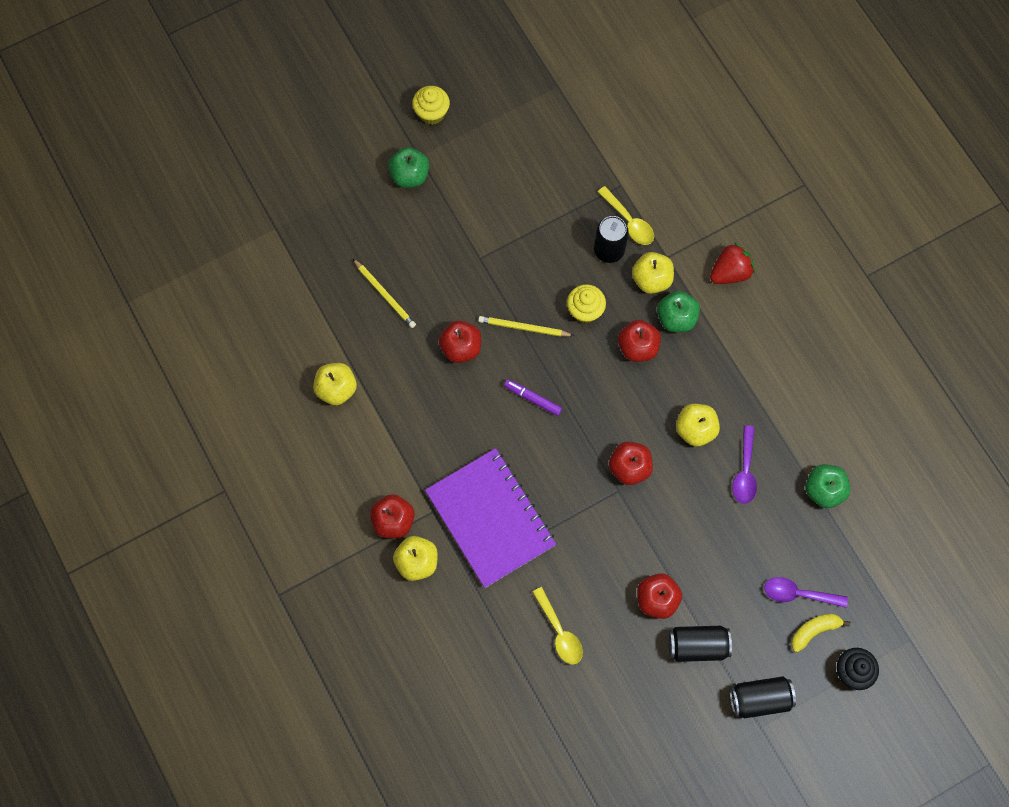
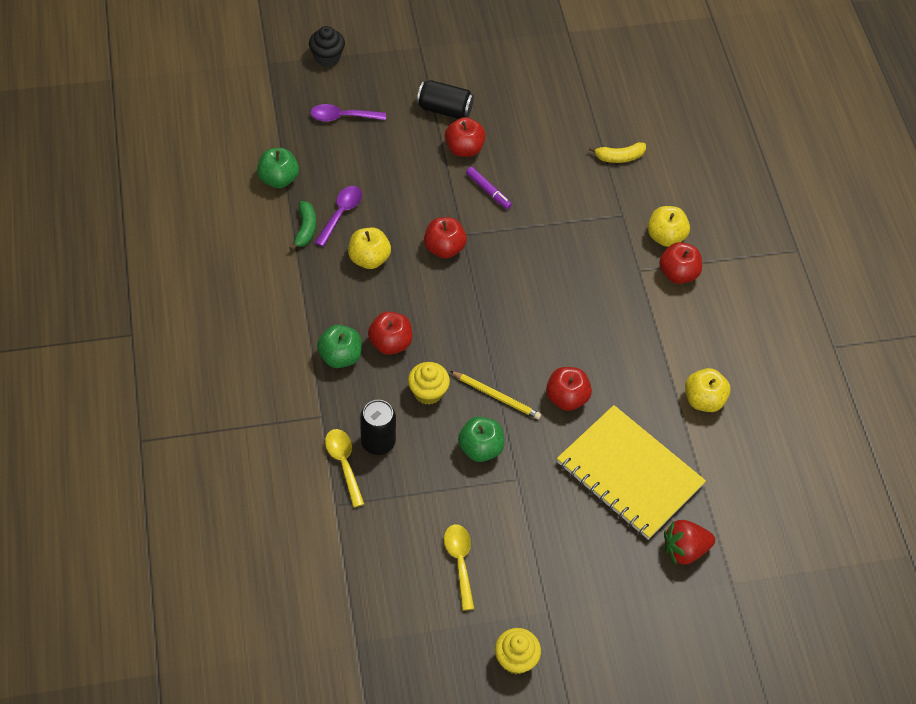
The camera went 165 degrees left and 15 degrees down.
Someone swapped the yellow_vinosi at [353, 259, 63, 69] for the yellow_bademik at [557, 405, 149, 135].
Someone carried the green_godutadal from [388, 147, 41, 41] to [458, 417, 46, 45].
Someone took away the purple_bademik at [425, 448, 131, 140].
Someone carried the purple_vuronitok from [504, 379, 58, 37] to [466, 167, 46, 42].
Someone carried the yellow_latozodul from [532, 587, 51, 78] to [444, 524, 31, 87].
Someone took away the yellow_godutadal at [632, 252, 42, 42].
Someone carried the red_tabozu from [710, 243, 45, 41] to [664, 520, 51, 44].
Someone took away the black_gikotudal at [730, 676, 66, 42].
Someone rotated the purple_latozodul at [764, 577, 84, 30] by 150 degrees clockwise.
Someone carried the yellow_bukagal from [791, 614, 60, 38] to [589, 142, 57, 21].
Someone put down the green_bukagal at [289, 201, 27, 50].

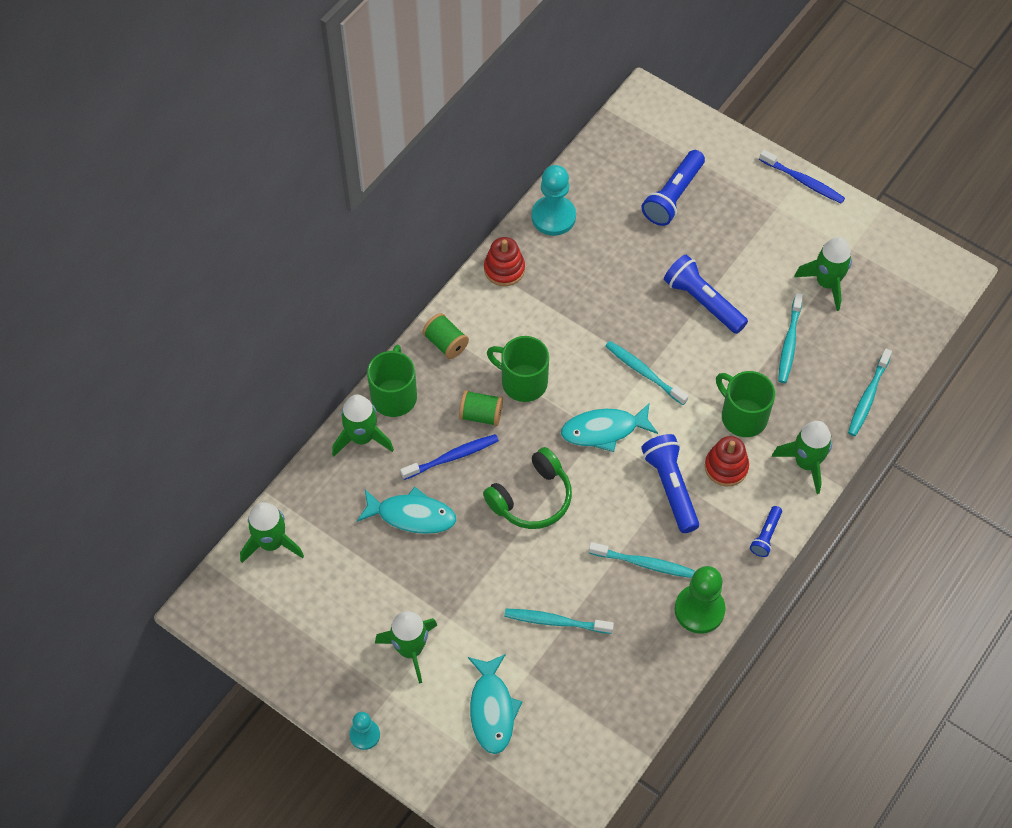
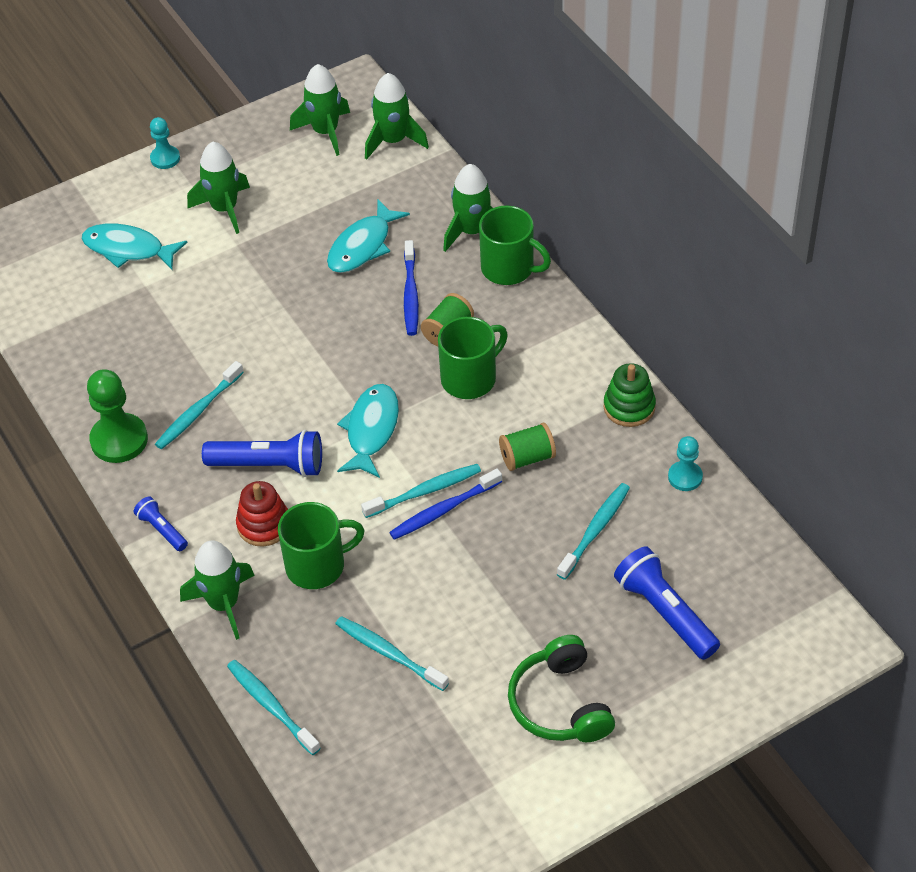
The camera went 115 degrees right and 10 degrees down.
Someone carried the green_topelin from [422, 313, 47, 46] to [499, 423, 57, 48].
Someone carried the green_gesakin from [483, 447, 89, 82] to [508, 635, 107, 107].
Someone repainted the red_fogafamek at [484, 237, 41, 49], which became the green_fogafamek at [603, 363, 53, 64].
Someone carried the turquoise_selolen from [504, 609, 110, 25] to [557, 483, 73, 97].
Someone scaled the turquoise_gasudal at [532, 165, 44, 71] by 0.58.
Someone took away the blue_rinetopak at [664, 255, 84, 79].
Someone carried the blue_selolen from [759, 150, 86, 54] to [389, 469, 113, 71].
Someone carried the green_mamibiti from [794, 237, 58, 74] to [290, 64, 60, 92].

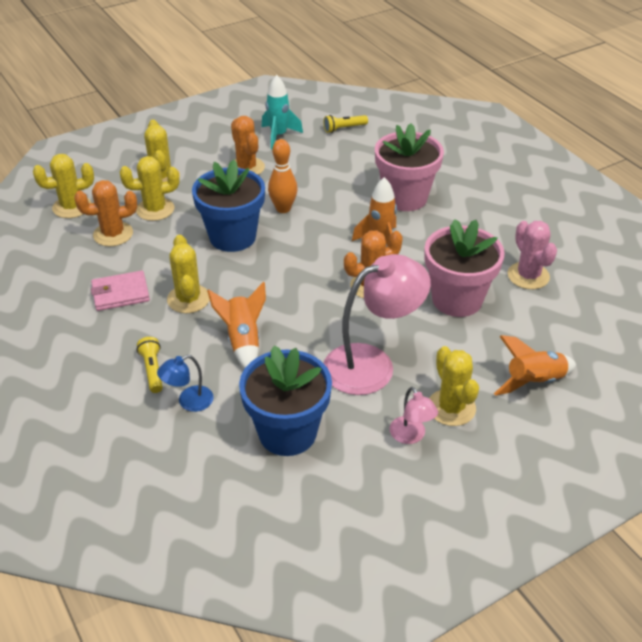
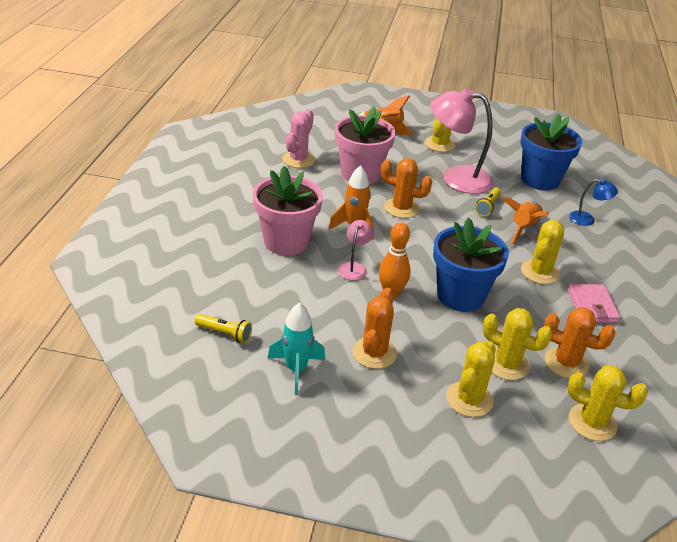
The camera went 140 degrees left and 5 degrees down.
Someone rotated the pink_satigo at [91, 270, 59, 41] by 60 degrees clockwise.
Someone carried the yellow_rinetopak from [137, 337, 26, 56] to [475, 187, 26, 29].
Someone carried the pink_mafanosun from [389, 387, 49, 57] to [338, 220, 36, 60].

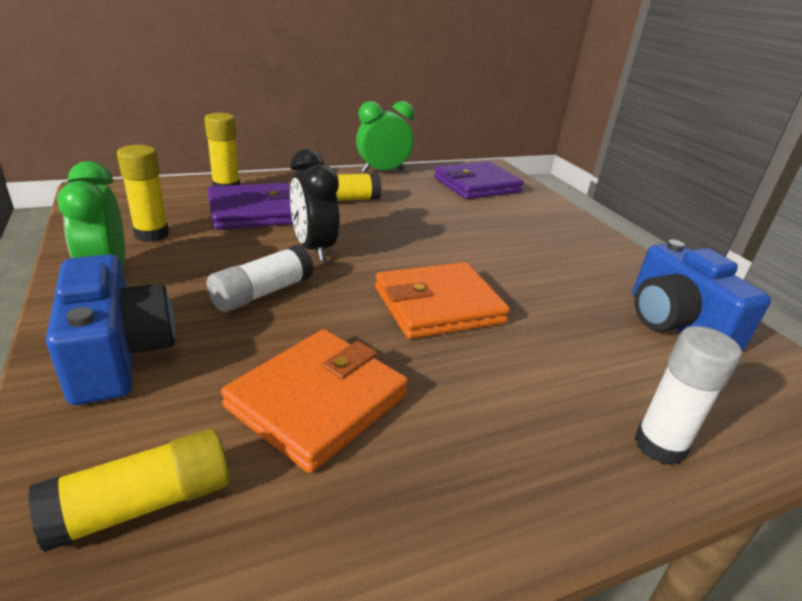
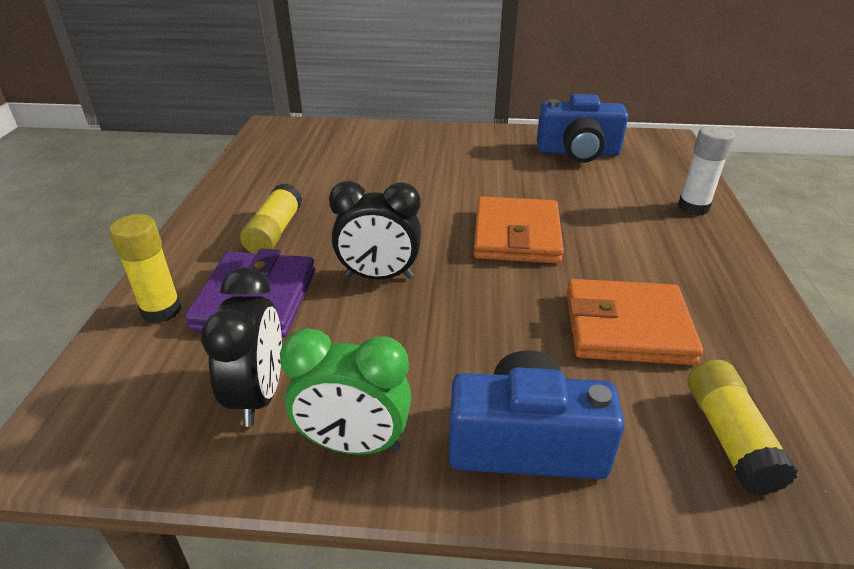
The camera went 60 degrees left and 5 degrees up.
Someone swapped the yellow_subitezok at [117, 145, 52, 97] for the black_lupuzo at [201, 267, 81, 160].
Someone took away the white_subitezok at [207, 245, 107, 67].
Someone rotated the orange_satigo at [221, 329, 188, 144] by 60 degrees counterclockwise.
Someone took away the green_lupuzo at [356, 101, 58, 72].
Someone took away the purple_satigo at [434, 161, 90, 38].

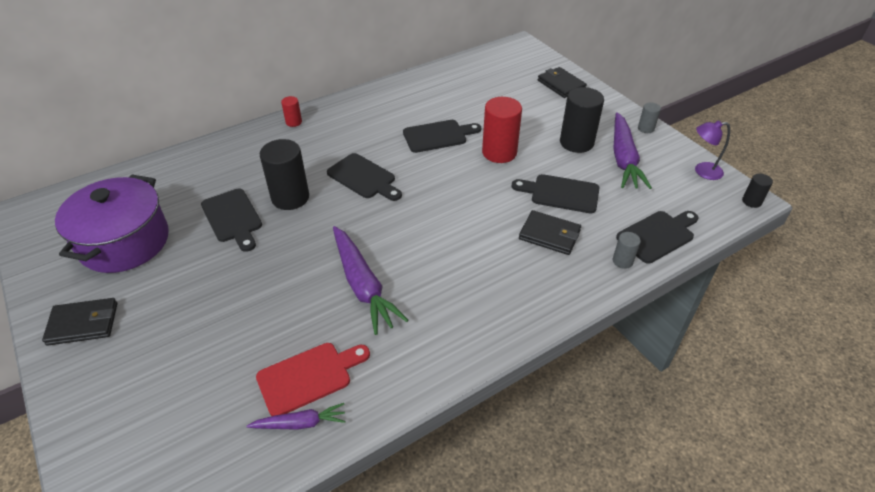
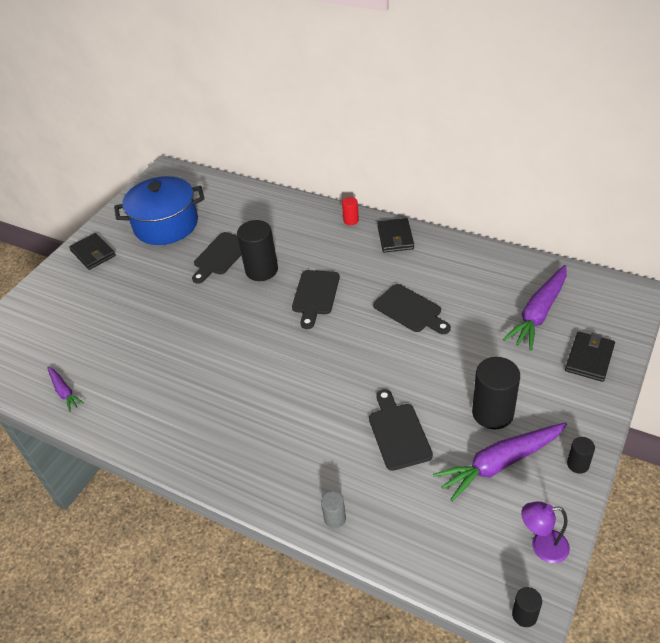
The camera went 65 degrees right and 0 degrees up.
Someone repainted the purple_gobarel at [55, 174, 114, 99], which became the blue_gobarel at [114, 176, 91, 69].
Someone took away the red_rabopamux at [256, 343, 114, 73].
Someone carried the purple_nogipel from [333, 226, 76, 109] to [503, 265, 64, 86].
Someone took away the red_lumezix at [482, 97, 40, 66].
Someone carried the black_satigo from [519, 210, 62, 45] to [377, 218, 37, 35].
Someone took away the black_rabopamux at [616, 211, 83, 53].
Someone repainted the grey_lumezix at [638, 102, 23, 31], which became the black_lumezix at [567, 437, 28, 37].
Someone rotated the purple_mafanosun at [695, 120, 35, 60] by 60 degrees counterclockwise.

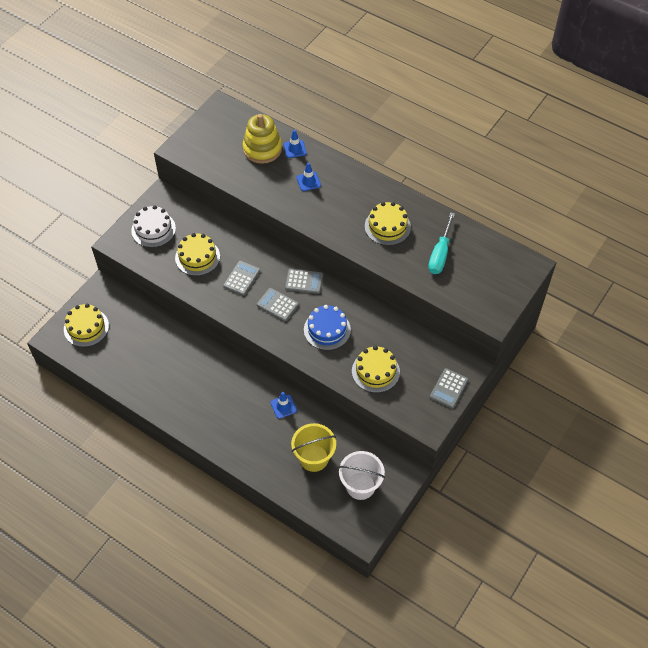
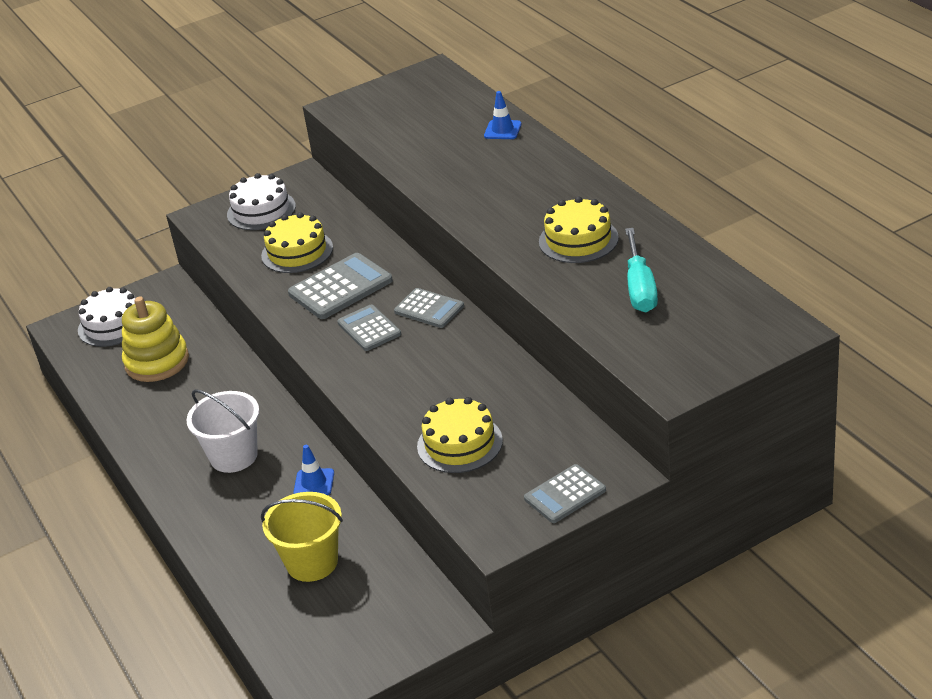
The camera went 30 degrees right and 20 degrees down.
Someone repainted the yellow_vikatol at [64, 304, 45, 43], which became the white_vikatol at [78, 287, 57, 60].
Someone scaled the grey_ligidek at [223, 261, 37, 35] by 1.53.
Someone carried the yellow_fogafamek from [243, 114, 39, 50] to [122, 296, 67, 86].
Someone took away the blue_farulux at [296, 163, 25, 28].
Someone took away the blue_vikatol at [304, 305, 47, 45].
Someone carried the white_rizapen from [338, 451, 47, 49] to [186, 389, 73, 84].
Someone rotated the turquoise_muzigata at [428, 212, 27, 62] by 45 degrees counterclockwise.

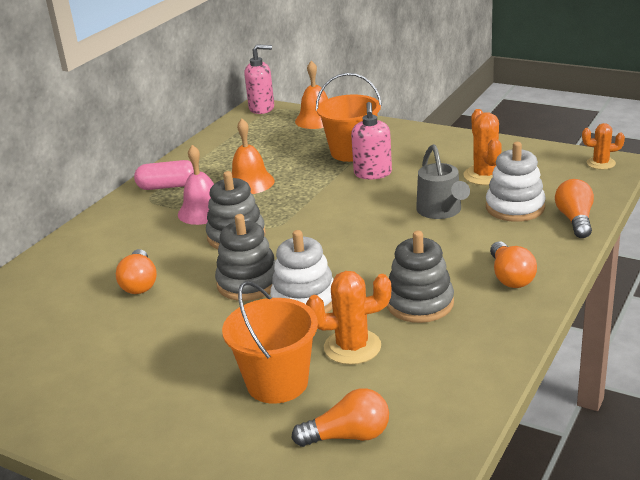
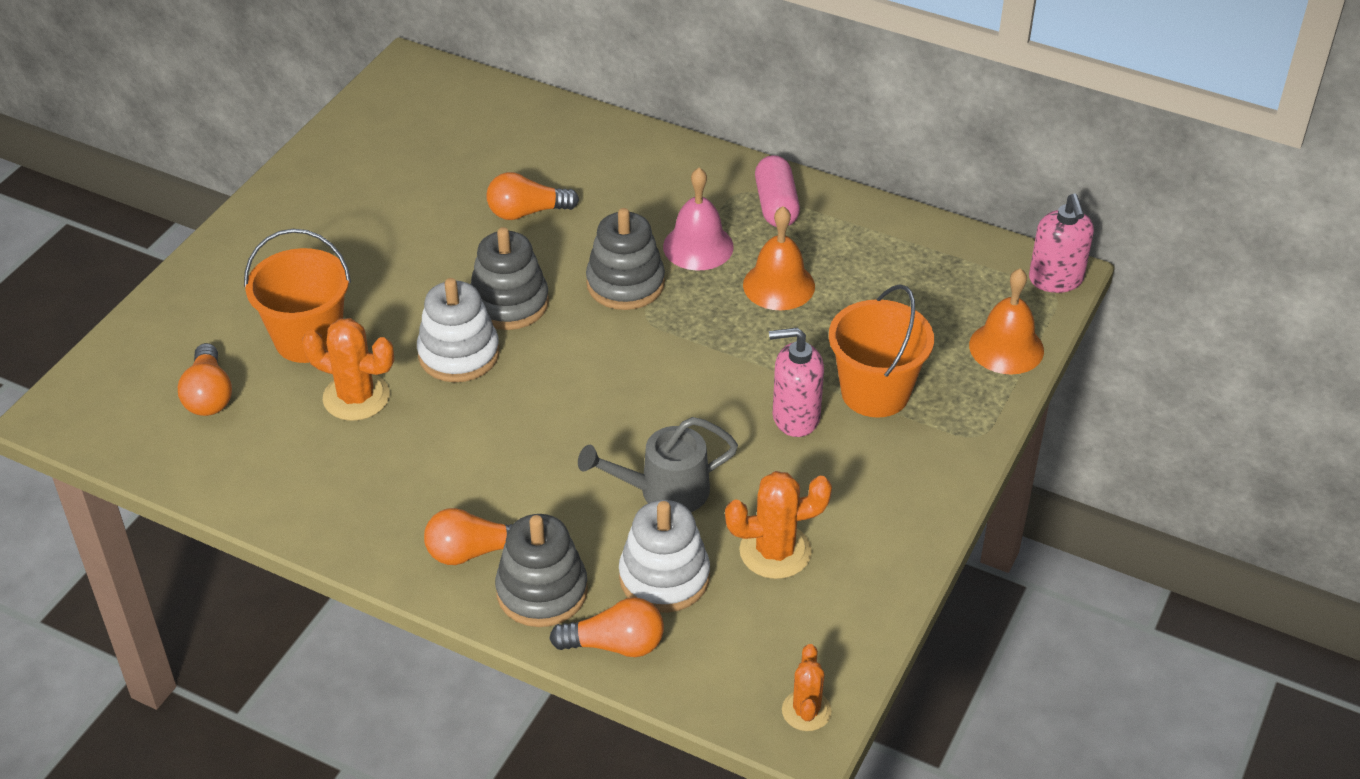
The camera went 85 degrees right and 15 degrees up.
Someone rotated the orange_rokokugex at [306, 271, 85, 94] by 60 degrees counterclockwise.
Someone carried the grey_fogafamek from [387, 231, 67, 92] to [495, 514, 93, 113].

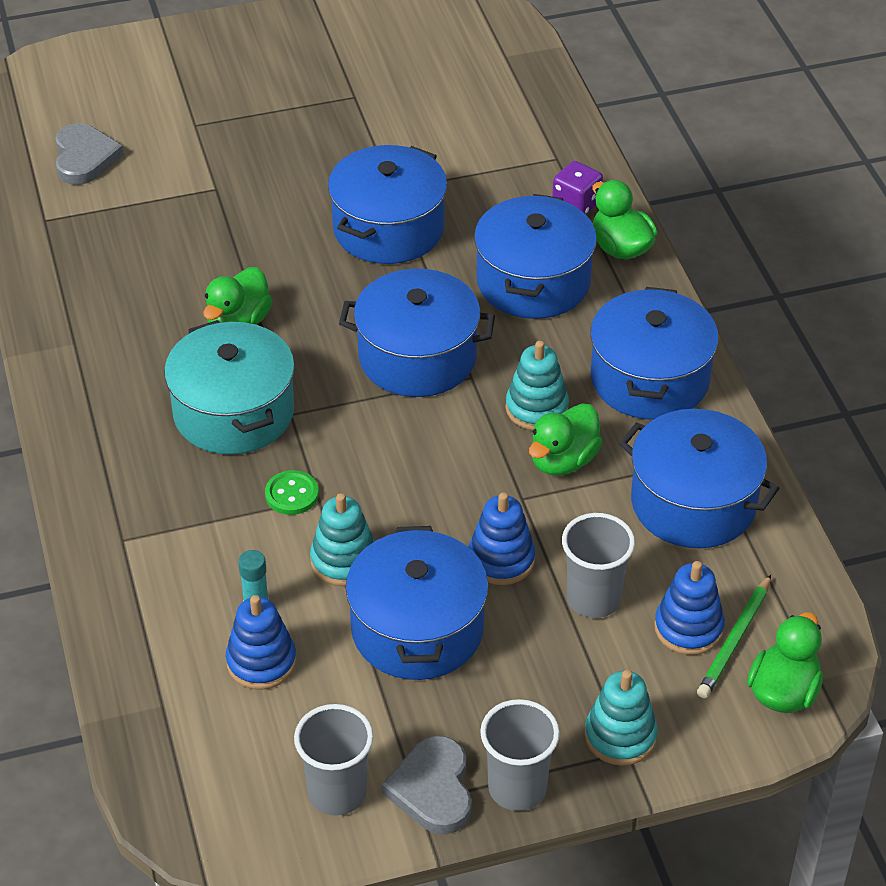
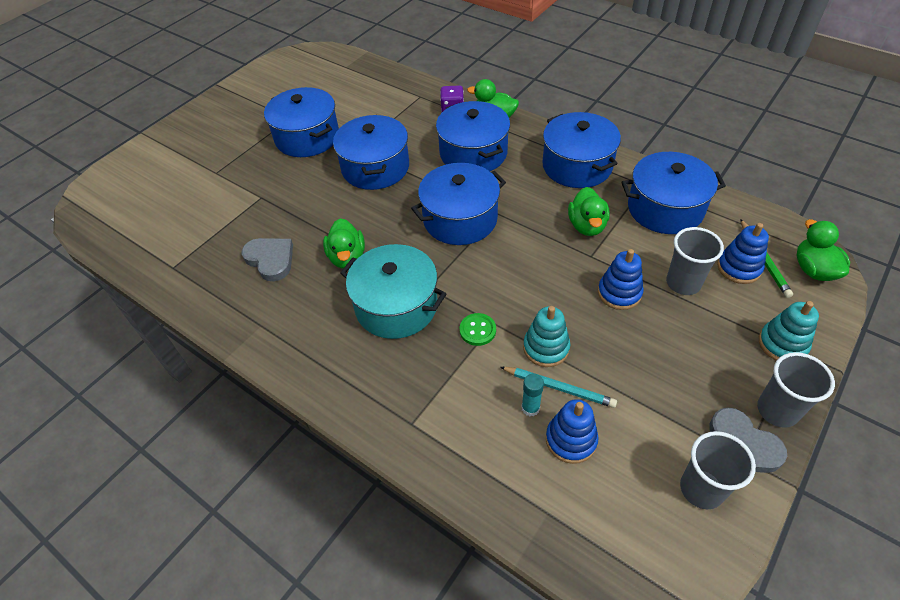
The camera went 35 degrees left and 5 degrees up.
Someone carried the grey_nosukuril from [55, 123, 69, 62] to [242, 238, 51, 43].
Someone carried the blue_gobarel from [345, 526, 143, 154] to [264, 87, 75, 70].
Someone took away the turquoise_fogafamek at [506, 341, 63, 89].
Someone put down the turquoise_vinosi at [500, 367, 117, 41].

